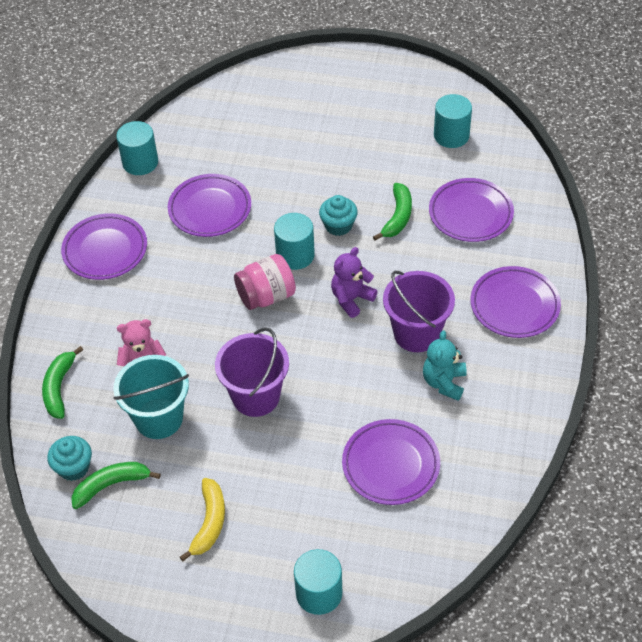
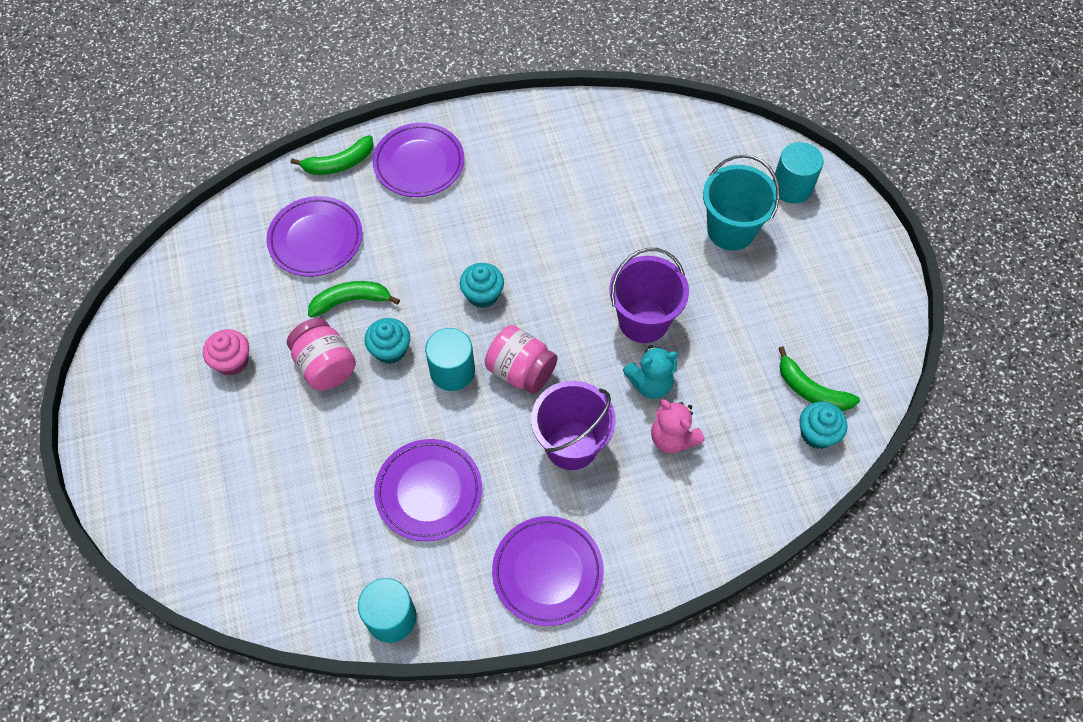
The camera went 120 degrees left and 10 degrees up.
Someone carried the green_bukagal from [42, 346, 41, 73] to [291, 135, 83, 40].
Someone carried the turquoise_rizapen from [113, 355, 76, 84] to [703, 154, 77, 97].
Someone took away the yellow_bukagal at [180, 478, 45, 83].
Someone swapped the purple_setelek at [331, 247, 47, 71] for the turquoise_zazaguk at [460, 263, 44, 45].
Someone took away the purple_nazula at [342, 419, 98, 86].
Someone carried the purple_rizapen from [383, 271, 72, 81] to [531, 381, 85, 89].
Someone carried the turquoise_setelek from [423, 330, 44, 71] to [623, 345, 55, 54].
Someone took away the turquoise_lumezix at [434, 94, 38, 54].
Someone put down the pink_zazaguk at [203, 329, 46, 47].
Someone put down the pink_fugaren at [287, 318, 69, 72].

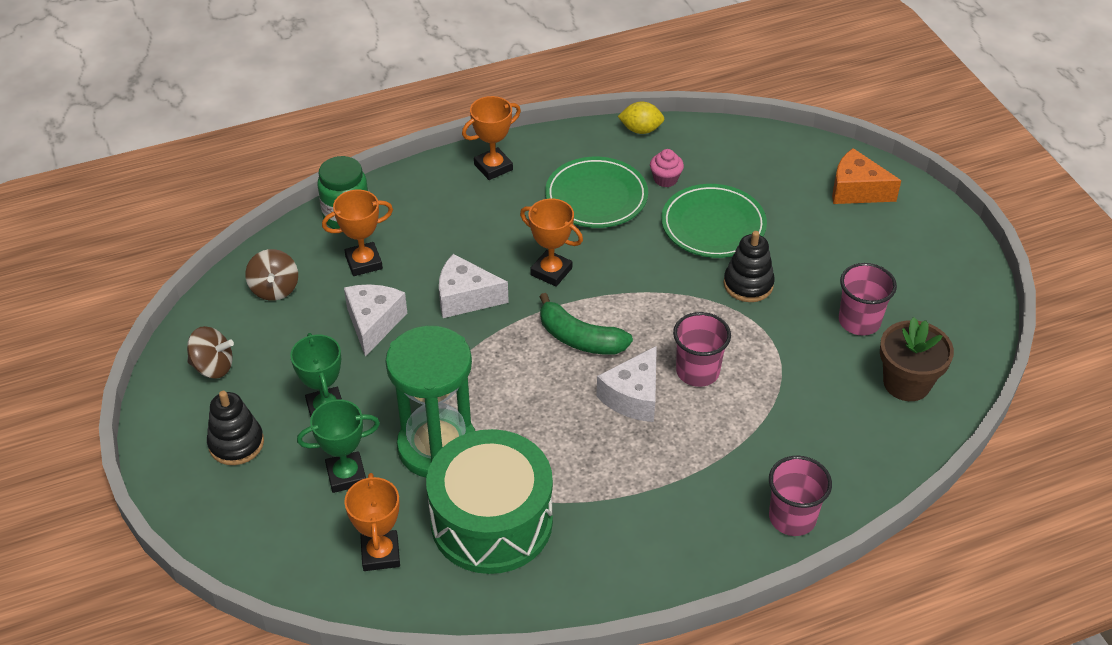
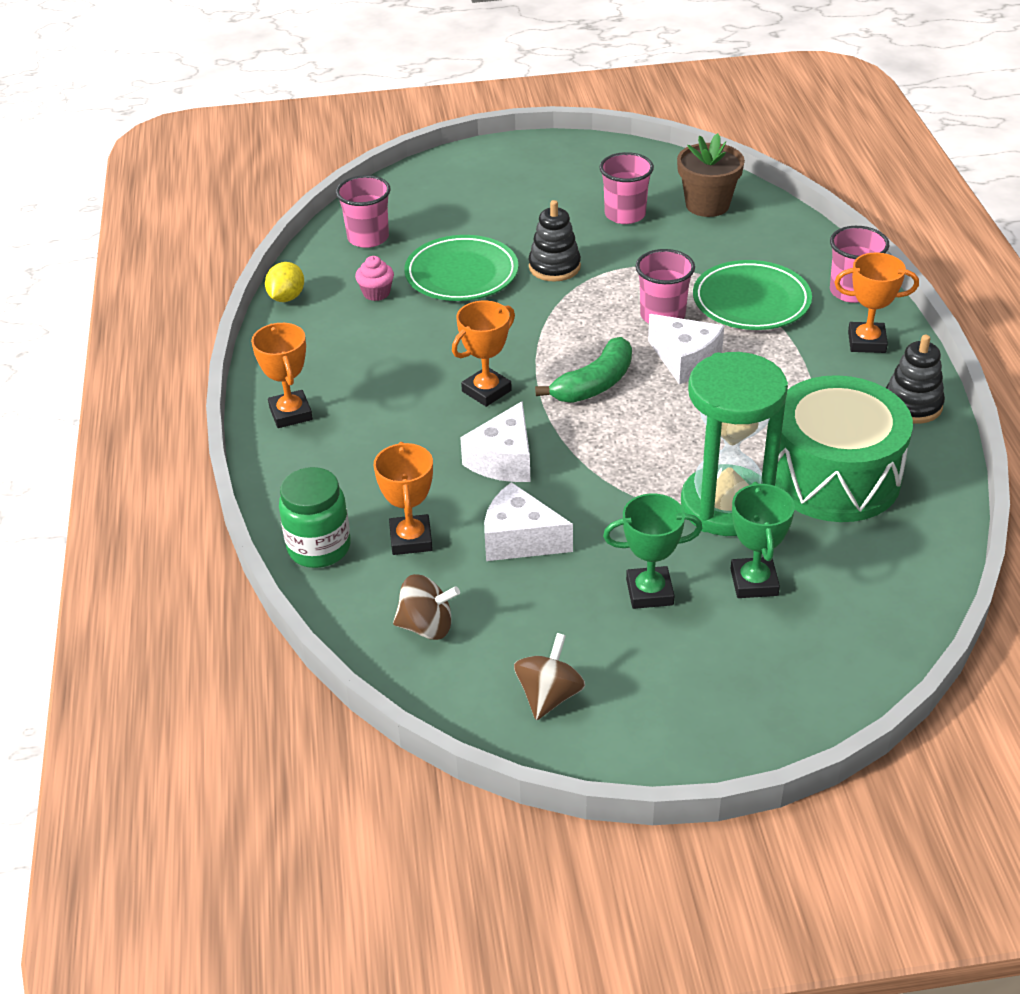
The camera went 75 degrees left and 5 degrees down.
Someone carried the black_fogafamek from [207, 391, 57, 74] to [886, 335, 59, 89].
Someone carried the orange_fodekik from [344, 473, 56, 98] to [834, 253, 85, 100].
Someone carried the green_nazula from [545, 157, 103, 71] to [693, 260, 119, 70].
Someone took away the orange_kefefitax at [832, 148, 69, 56].
Someone put down the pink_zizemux at [336, 175, 55, 73].

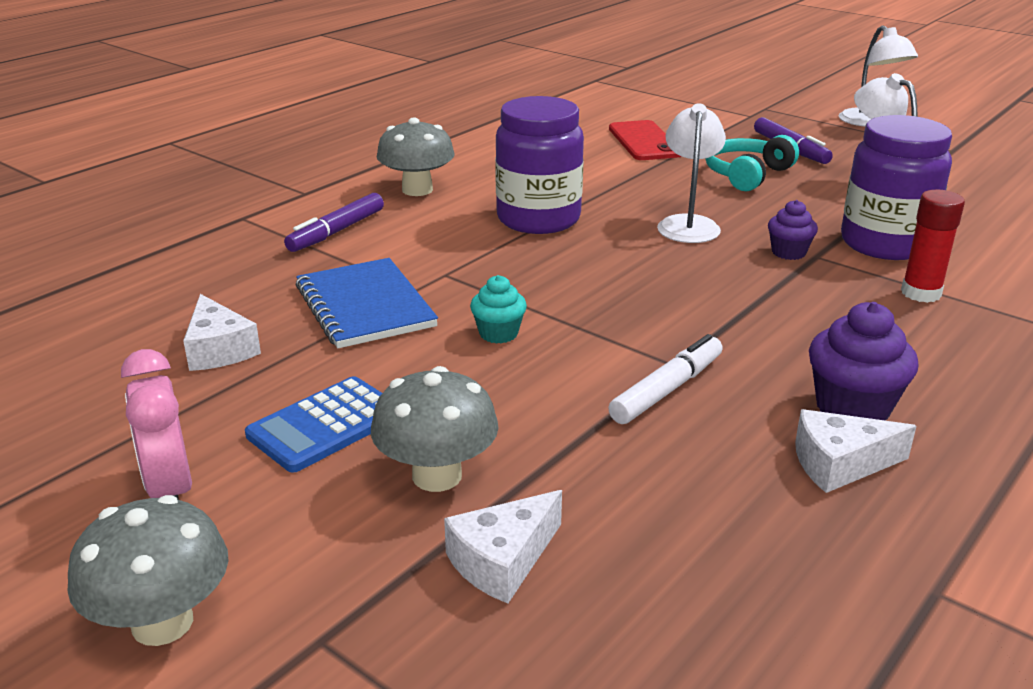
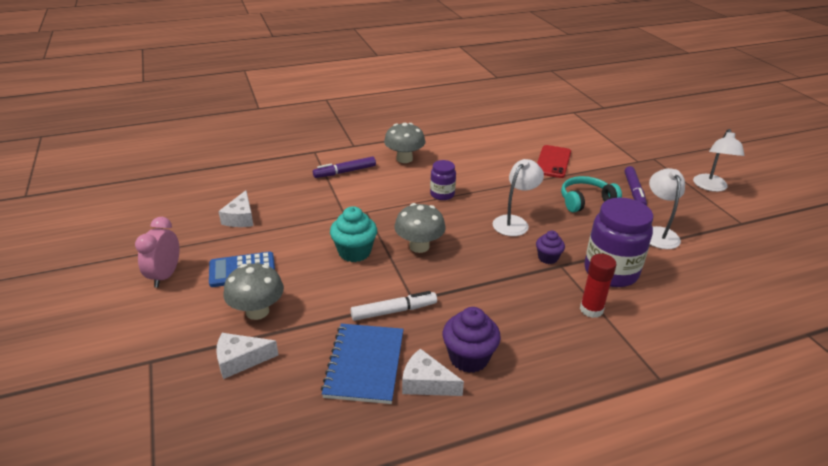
The camera went 30 degrees right and 5 degrees up.
Someone carried the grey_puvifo from [68, 495, 160, 151] to [394, 203, 52, 50].
Someone carried the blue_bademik from [296, 258, 142, 90] to [321, 324, 83, 80].
Someone scaled the turquoise_zazaguk at [470, 275, 57, 69] by 1.64.
Someone scaled the purple_fugaren at [495, 96, 89, 138] by 0.54.

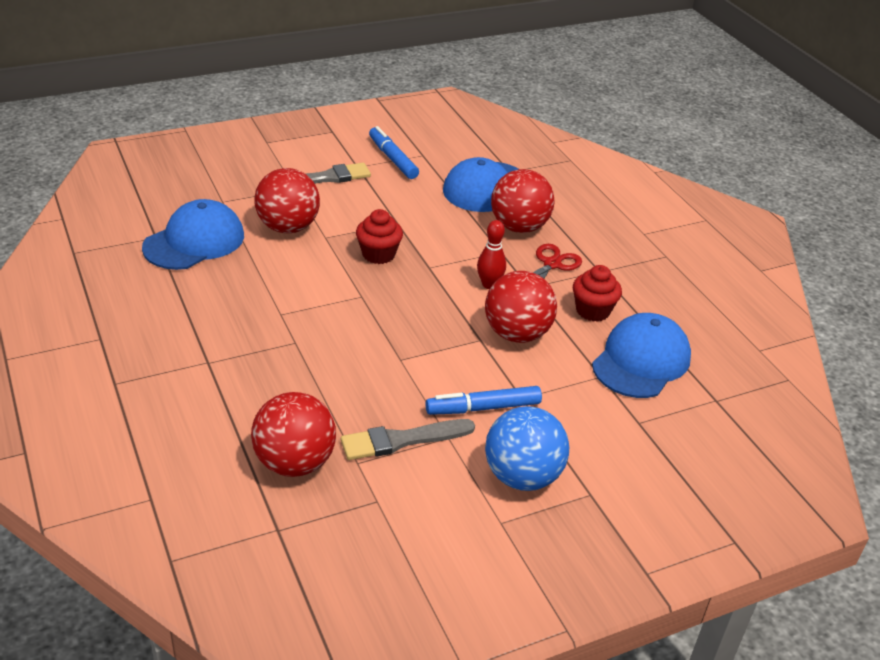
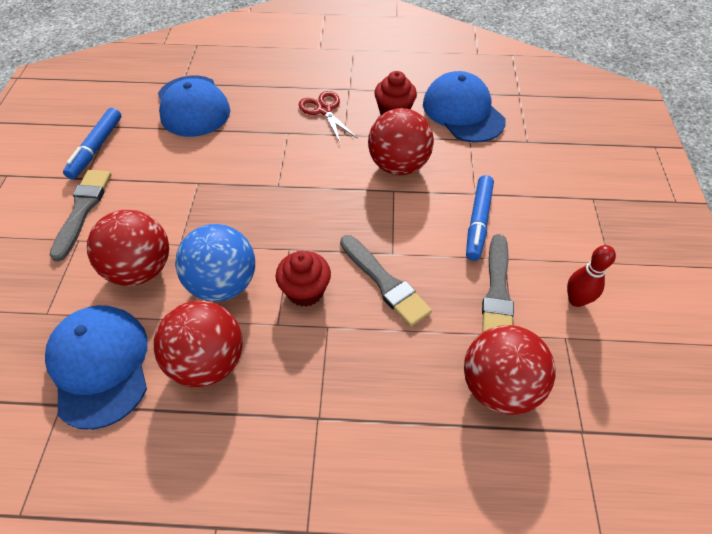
The camera went 60 degrees left and 15 degrees up.
Someone carried the red_zazaguk from [356, 209, 47, 55] to [276, 251, 55, 56].
Someone rotated the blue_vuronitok at [369, 126, 50, 53] by 75 degrees counterclockwise.
Someone carried the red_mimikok from [477, 220, 29, 69] to [567, 245, 49, 62].
Someone carried the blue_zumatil from [485, 406, 84, 85] to [175, 224, 80, 78].
Someone carried the red_zumatil from [491, 169, 64, 64] to [154, 301, 89, 86].
Someone put down the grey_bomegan at [340, 235, 92, 92].

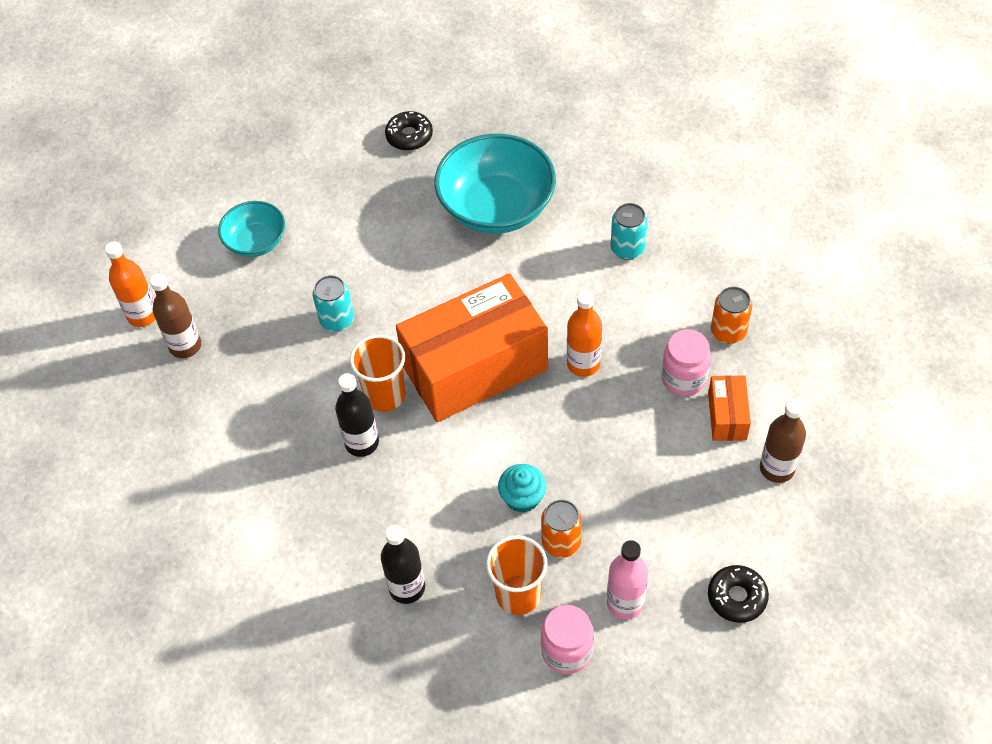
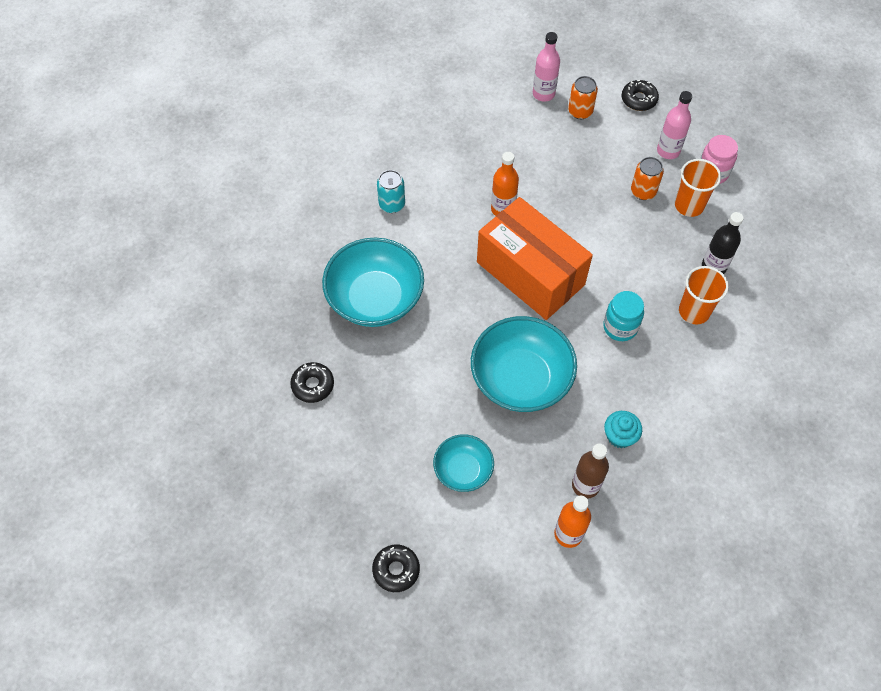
The camera went 110 degrees left and 5 degrees up.
Someone swapped the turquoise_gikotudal at [313, 275, 41, 57] for the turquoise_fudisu at [471, 316, 106, 96].
Someone swapped the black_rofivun at [335, 373, 44, 84] for the turquoise_fugaren at [603, 291, 41, 50].
Someone carried the orange_zizemux from [350, 335, 55, 77] to [679, 266, 50, 58].
Someone carried the turquoise_zazaguk from [498, 464, 49, 49] to [604, 411, 38, 37].
Someone took away the pink_fugaren at [661, 329, 50, 67].
Someone took away the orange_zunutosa at [708, 375, 43, 66].
Someone carried the orange_gikotudal from [711, 287, 41, 57] to [568, 76, 30, 43].
Someone repainted the brown_rofivun at [760, 399, 46, 84], which became the pink_rofivun at [533, 32, 27, 70].
Someone put down the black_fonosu at [372, 545, 48, 47].

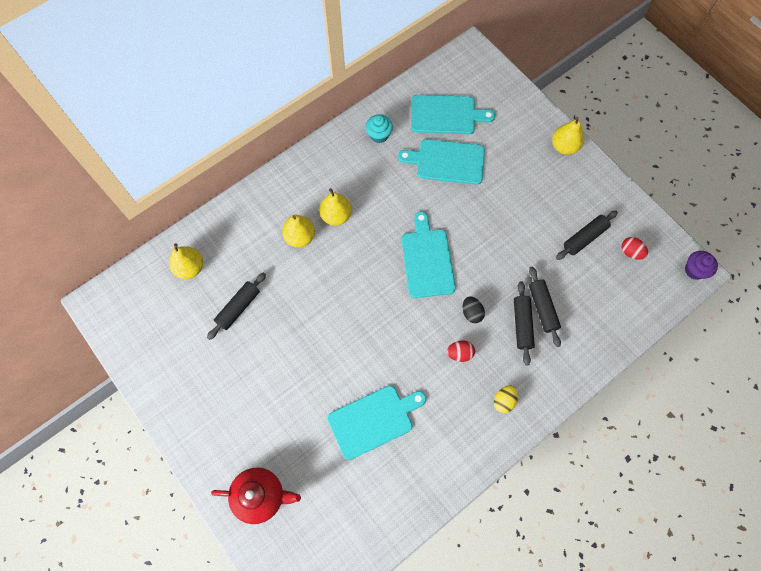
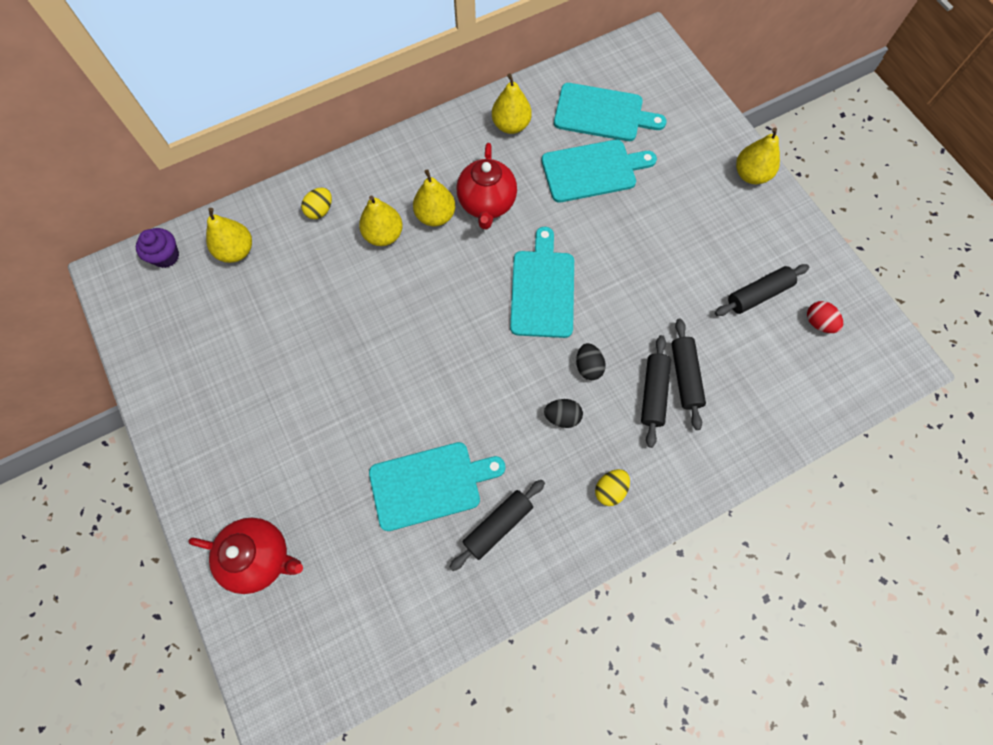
The camera went 10 degrees right and 0 degrees up.
Someone carried the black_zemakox from [207, 272, 59, 68] to [449, 480, 96, 91].
Someone swapped the turquoise_zazaguk at [366, 114, 27, 29] for the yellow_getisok at [492, 73, 40, 61].
Someone rotated the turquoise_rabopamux at [398, 139, 87, 46] by 150 degrees clockwise.
Someone repainted the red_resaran at [447, 340, 28, 22], which became the black_resaran at [544, 399, 39, 29].
Someone carried the purple_zazaguk from [685, 251, 33, 29] to [136, 228, 43, 40].
Someone put down the yellow_resaran at [301, 188, 31, 31].
Someone put down the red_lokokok at [456, 143, 61, 86].

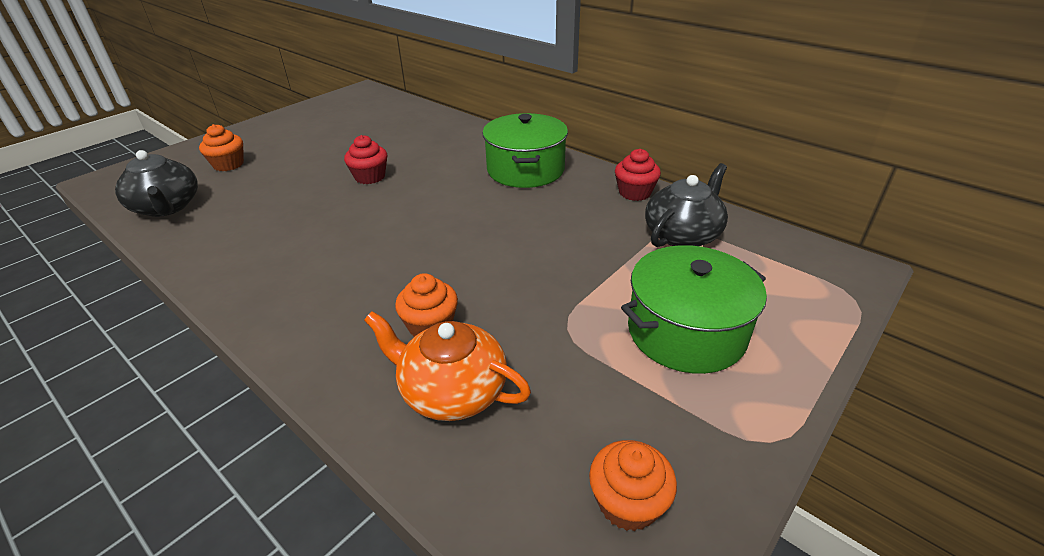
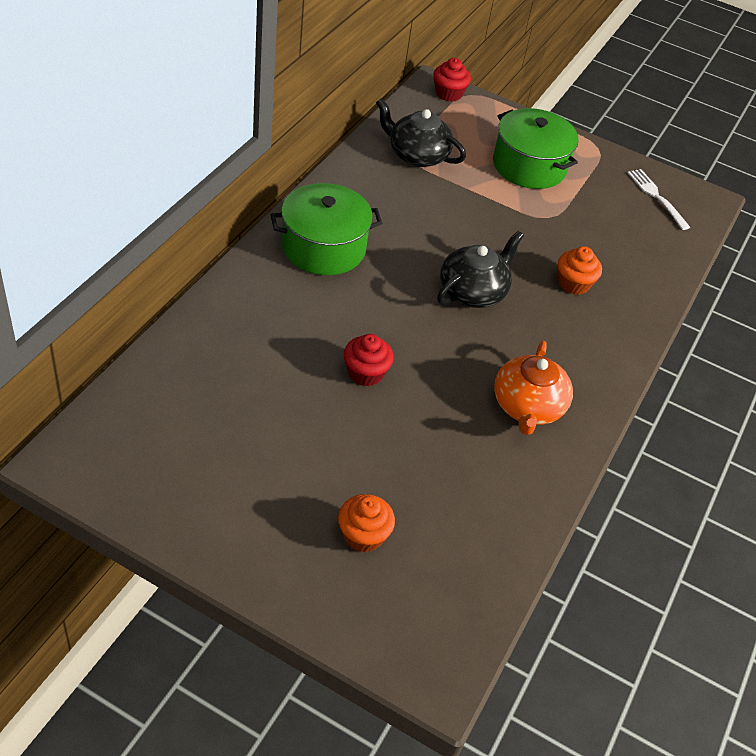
The camera went 110 degrees left and 10 degrees up.
Someone carried the black_lokokok from [115, 150, 83, 67] to [437, 231, 87, 77].
Someone carried the orange_lokokok from [364, 311, 167, 110] to [494, 340, 79, 95].
Someone swapped the orange_zazaguk at [589, 440, 88, 91] for the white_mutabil at [627, 169, 63, 61].
Someone carried the red_zazaguk from [615, 149, 46, 52] to [433, 58, 38, 44].

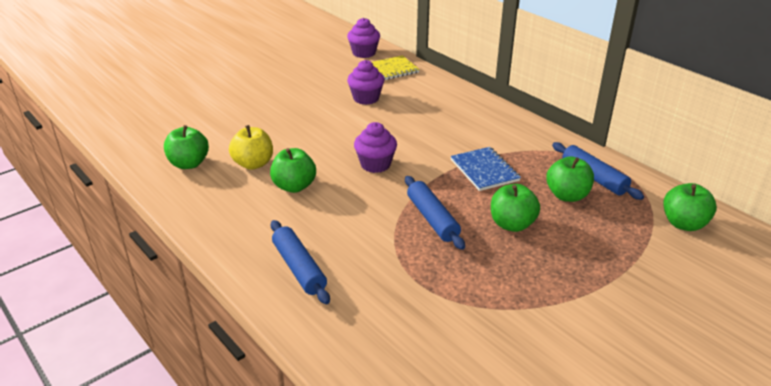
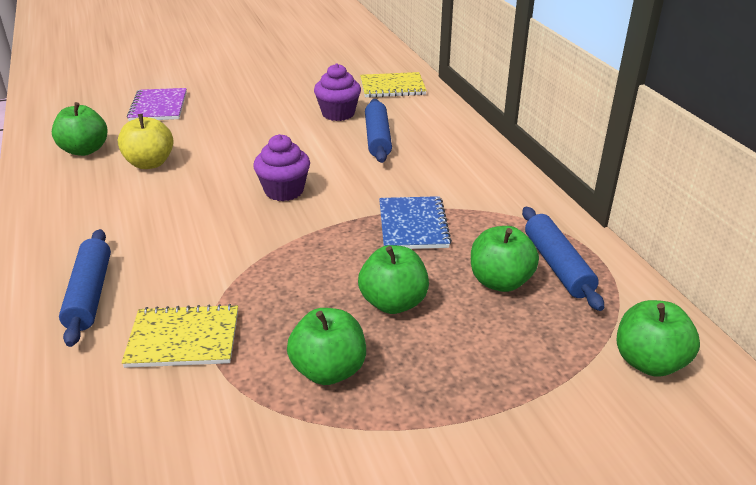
The camera went 20 degrees right and 0 degrees up.
Someone carried the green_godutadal from [270, 148, 46, 45] to [287, 308, 79, 77].
Someone took away the purple_zazaguk at [347, 18, 33, 40].
Someone carried the blue_zemakox from [405, 176, 60, 74] to [365, 99, 27, 64].
Someone put down the yellow_bademik at [122, 304, 116, 64].
Someone put down the purple_bademik at [127, 88, 60, 33].

